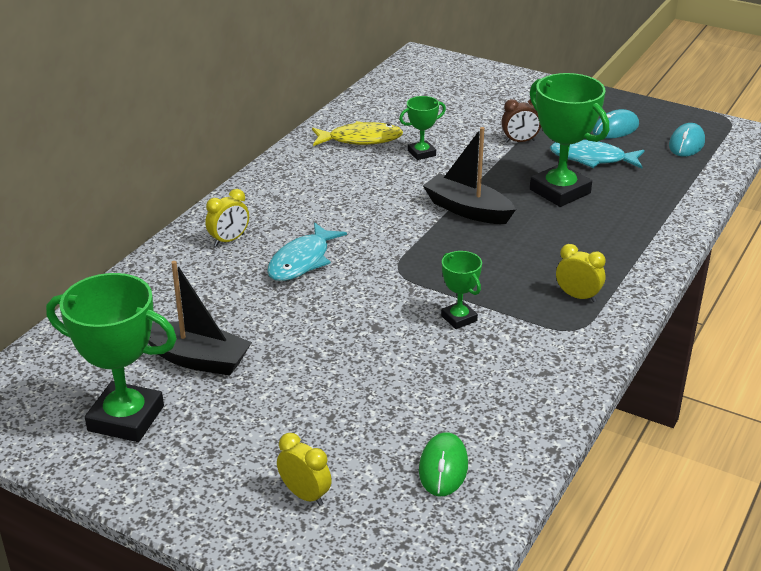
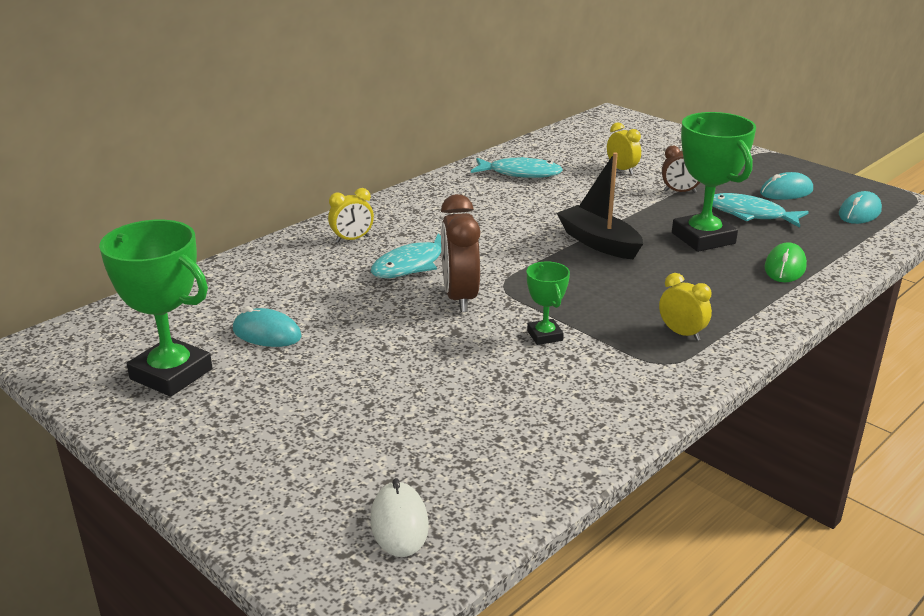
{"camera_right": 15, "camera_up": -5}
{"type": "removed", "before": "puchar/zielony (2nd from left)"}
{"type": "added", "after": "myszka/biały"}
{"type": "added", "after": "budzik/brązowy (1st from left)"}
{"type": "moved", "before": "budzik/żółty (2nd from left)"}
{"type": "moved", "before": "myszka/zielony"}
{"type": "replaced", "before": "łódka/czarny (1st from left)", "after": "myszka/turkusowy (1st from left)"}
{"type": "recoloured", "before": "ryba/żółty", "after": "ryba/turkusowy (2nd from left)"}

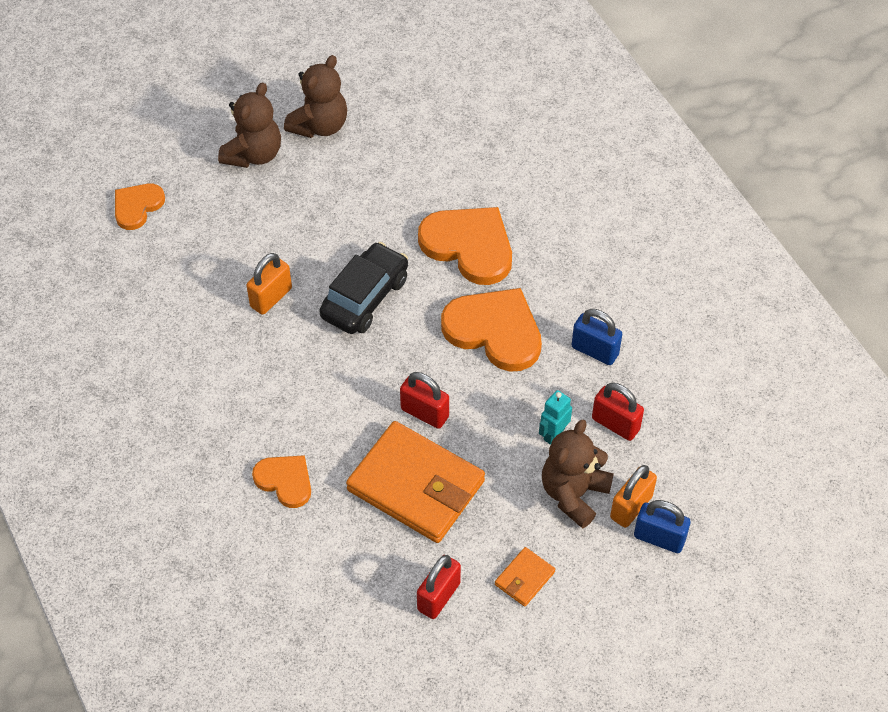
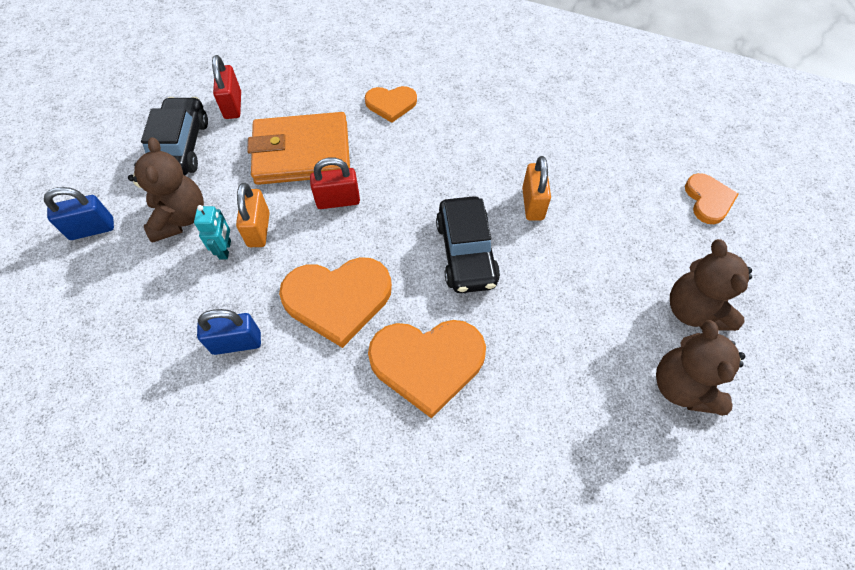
{"camera_right": 140, "camera_up": 5}
{"type": "removed", "before": "kłódka/czerwony (3rd from left)"}
{"type": "moved", "before": "kłódka/pomarańczowy (2nd from left in the first image)", "after": "kłódka/pomarańczowy (1st from left)"}
{"type": "replaced", "before": "portfel/pomarańczowy (2nd from left)", "after": "samochód/czarny (1st from left)"}

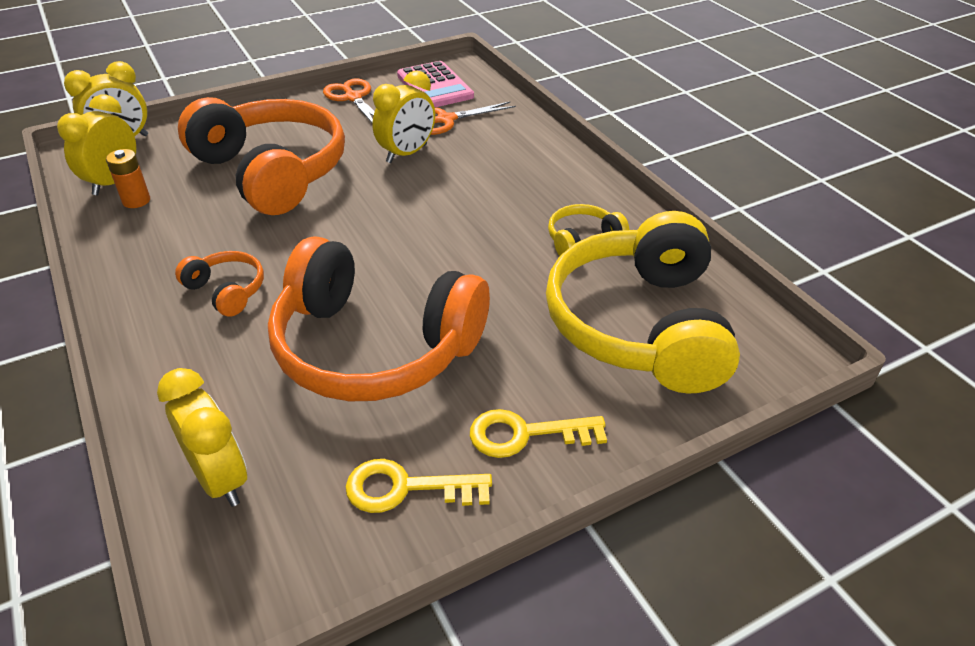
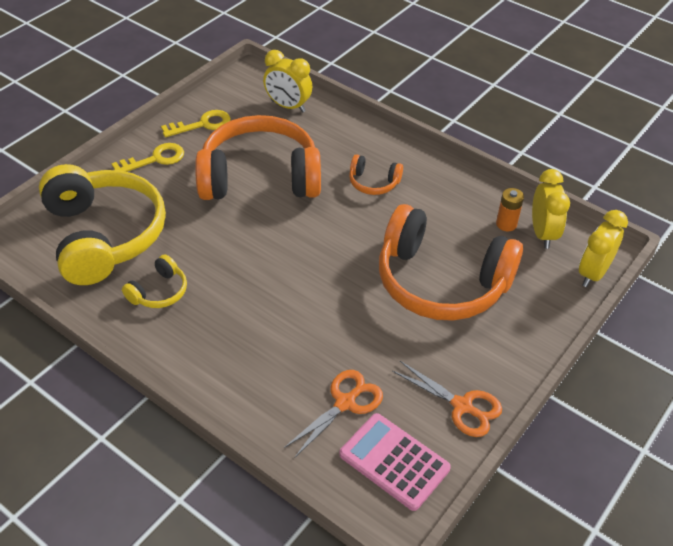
{"camera_right": 155, "camera_up": 5}
{"type": "removed", "before": "budzik/żółty (4th from left)"}

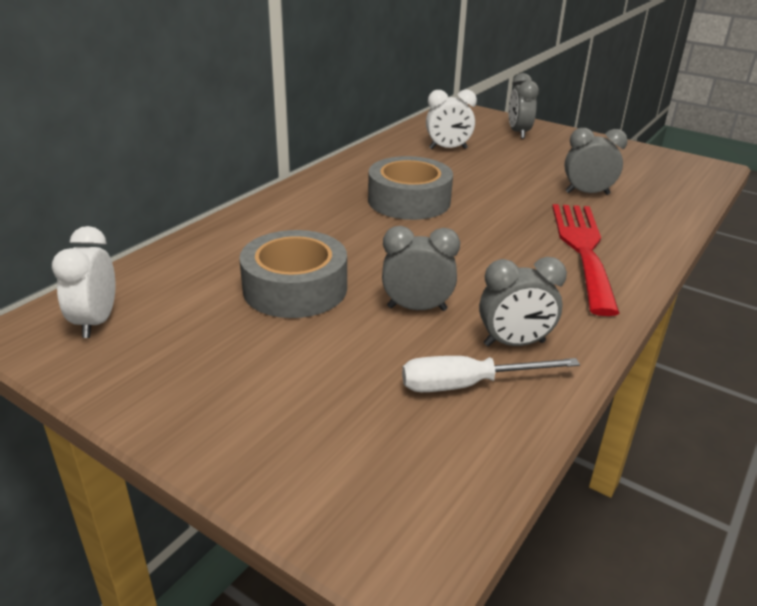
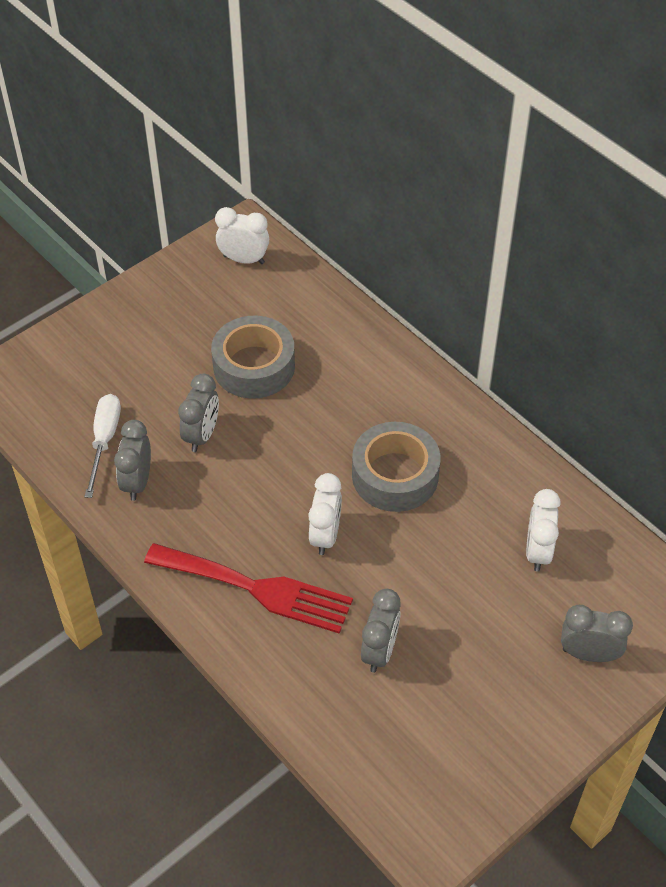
{"camera_right": 105, "camera_up": 20}
{"type": "added", "after": "budzik/biały (2nd from left)"}

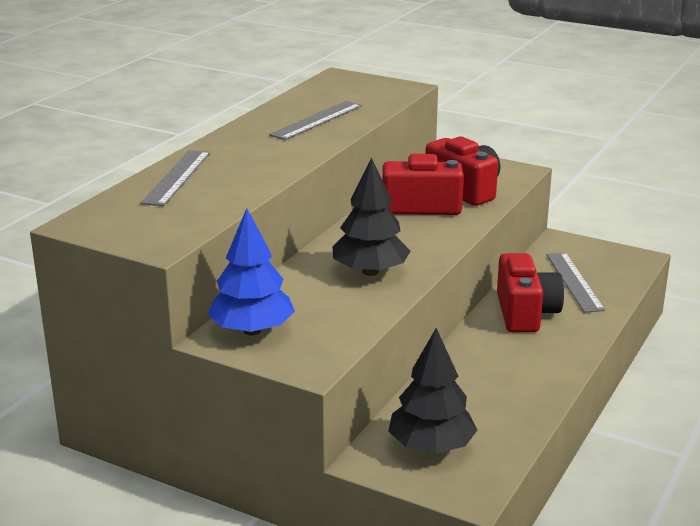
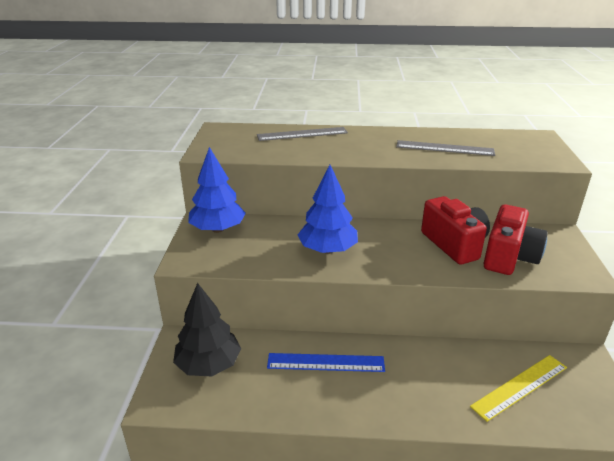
{"camera_right": 65, "camera_up": 5}
{"type": "removed", "before": "aparat fotograficzny/czerwony (3rd from left)"}
{"type": "added", "after": "linijka/niebieski"}
{"type": "recoloured", "before": "drzewko/czarny (1st from left)", "after": "drzewko/niebieski (2nd from left)"}
{"type": "recoloured", "before": "linijka/szary (3rd from left)", "after": "linijka/żółty"}

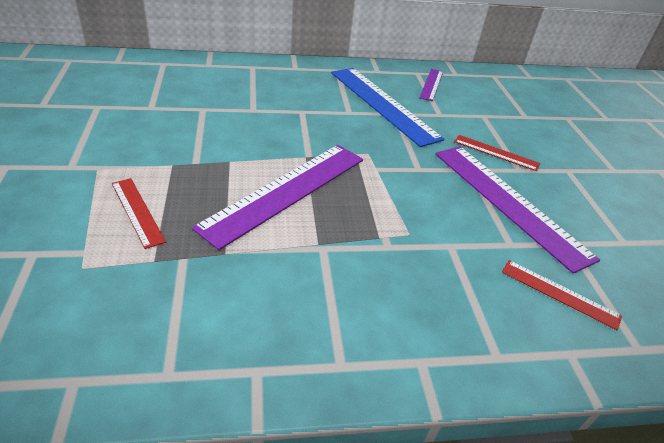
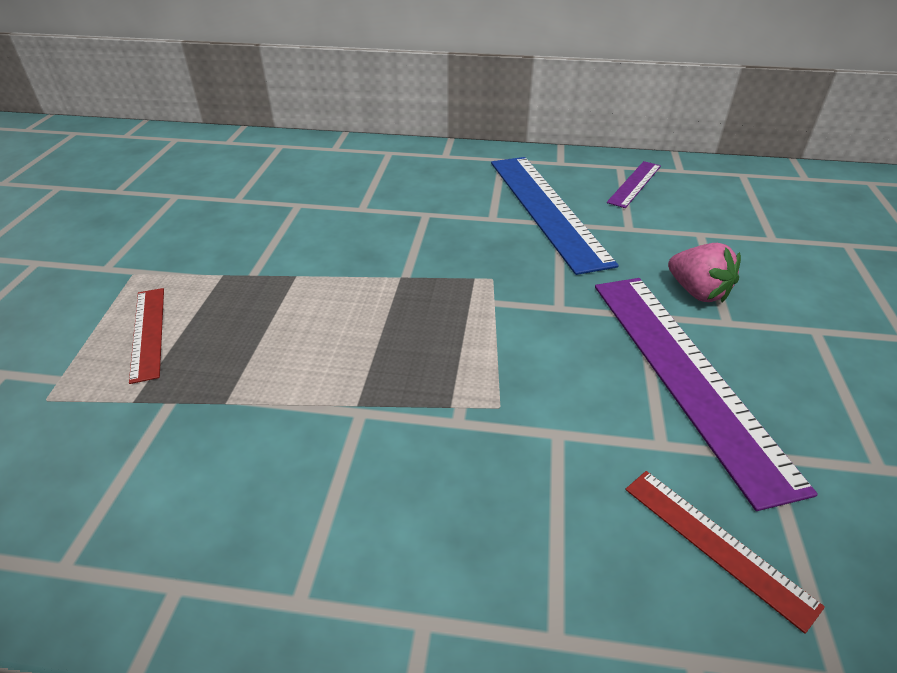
{"camera_right": 20, "camera_up": 0}
{"type": "removed", "before": "linijka/fioletowy (1st from left)"}
{"type": "replaced", "before": "linijka/czerwony (2nd from left)", "after": "truskawka/różowy"}

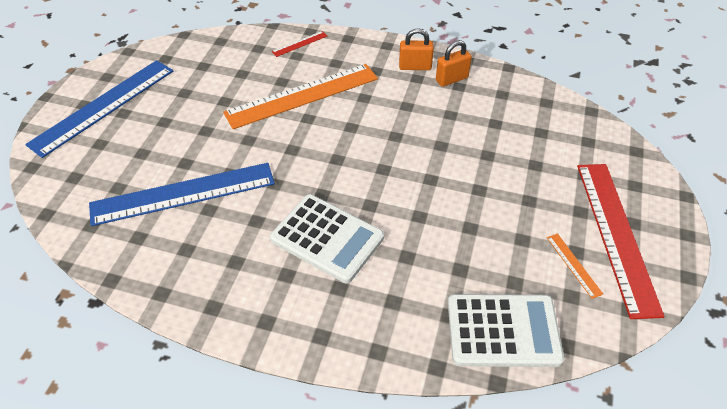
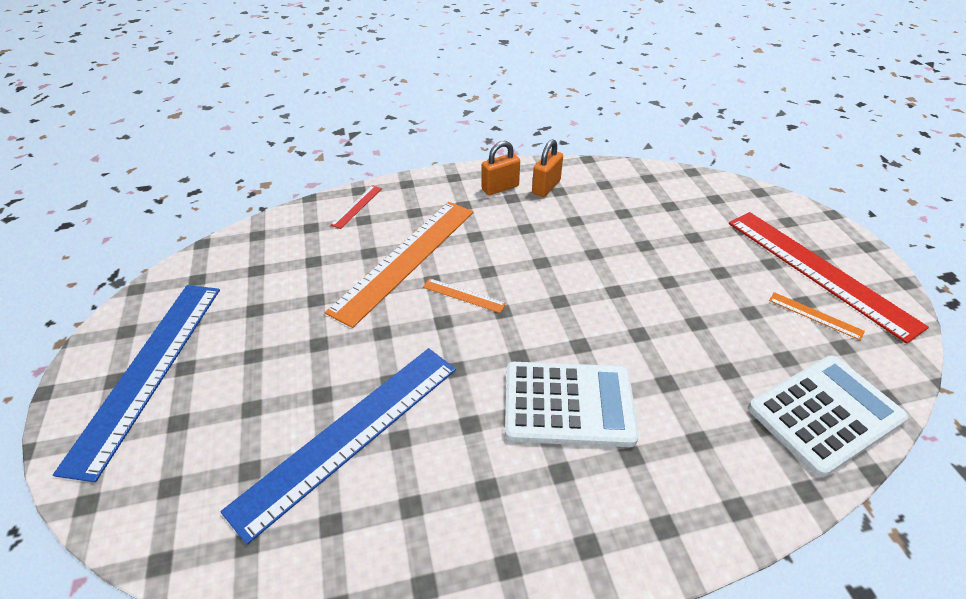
{"camera_right": -30, "camera_up": -5}
{"type": "added", "after": "linijka/pomarańczowy (2nd from left)"}

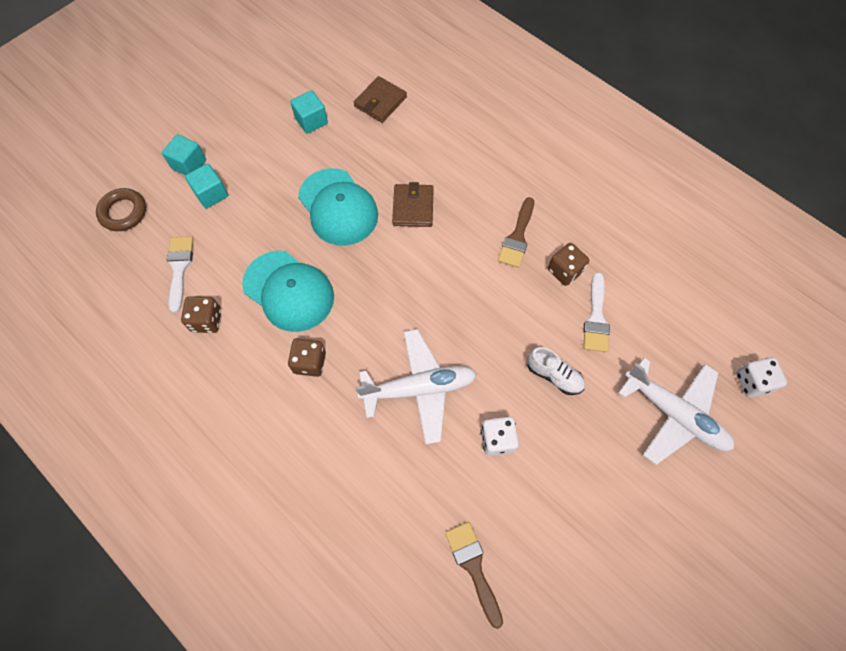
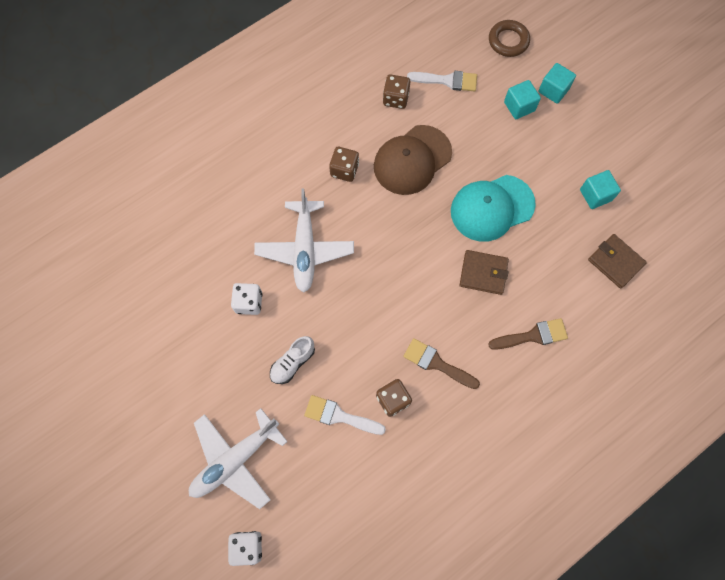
{"camera_right": 100, "camera_up": 5}
{"type": "moved", "before": "pędzel/brązowy (1st from left in the first image)", "after": "pędzel/brązowy (2nd from left)"}
{"type": "recoloured", "before": "czapka/turkusowy (1st from left)", "after": "czapka/brązowy"}

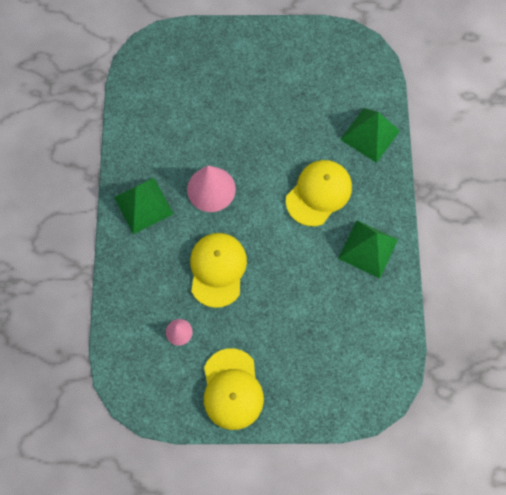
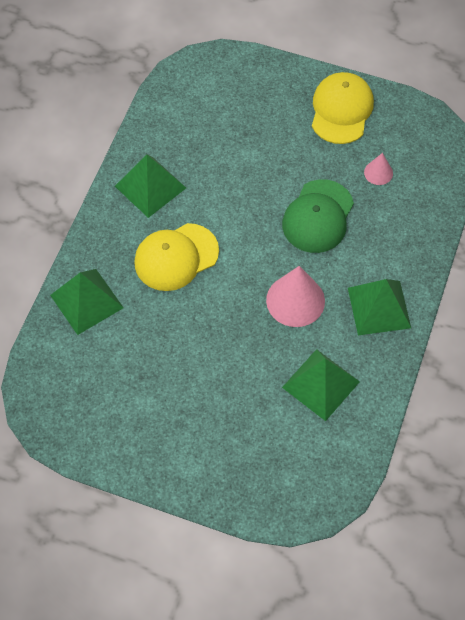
{"camera_right": -160, "camera_up": -10}
{"type": "added", "after": "piramida/zielony (3rd from left)"}
{"type": "recoloured", "before": "czapka/żółty (1st from left)", "after": "czapka/zielony"}

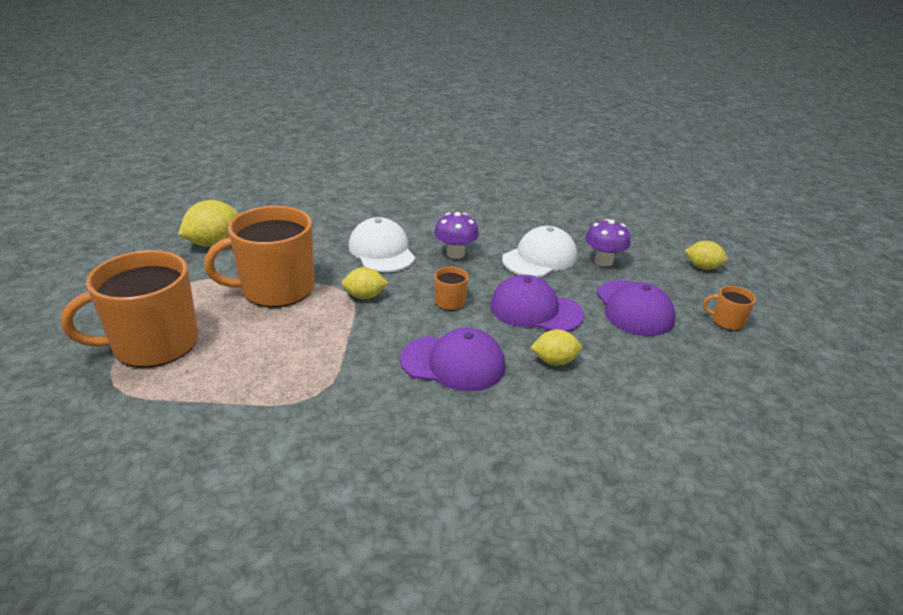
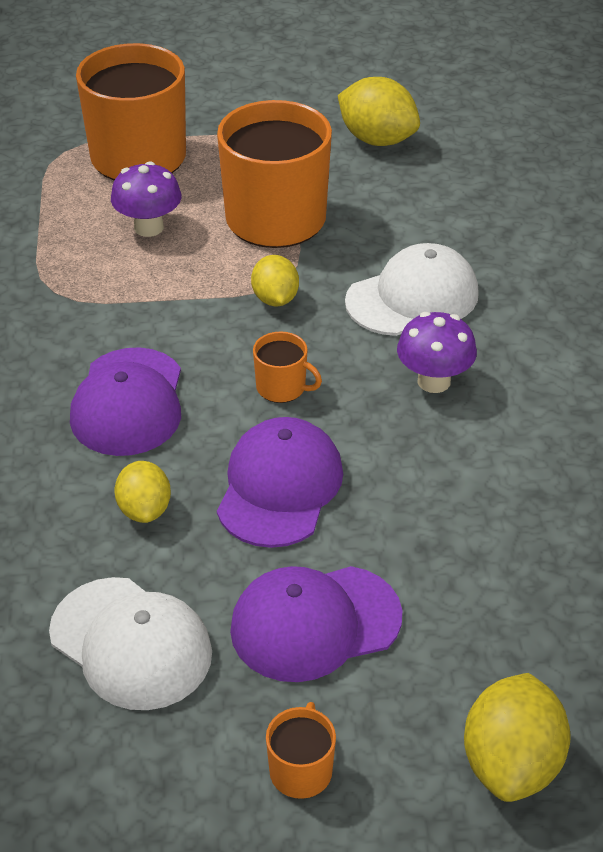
{"camera_right": 85, "camera_up": 10}
{"type": "moved", "before": "czapka/biały (2nd from left in the first image)", "after": "czapka/biały (1st from left)"}
{"type": "moved", "before": "grzyb/fioletowy (2nd from left in the first image)", "after": "grzyb/fioletowy (1st from left)"}
{"type": "resized", "before": "cytryna/żółty (4th from left)", "scale": 1.59}

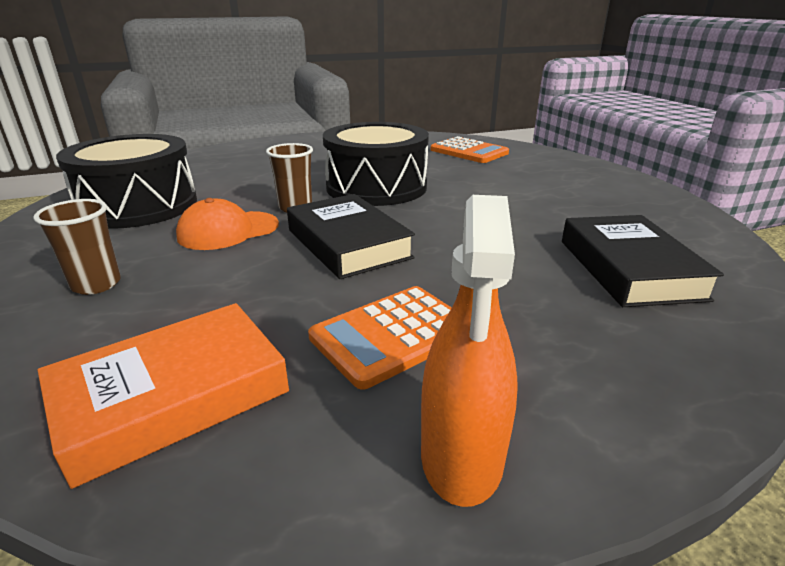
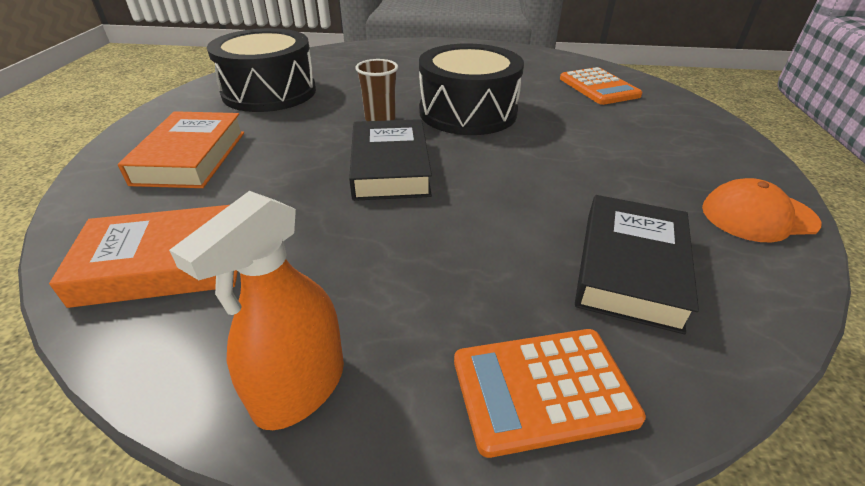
{"camera_right": 25, "camera_up": 10}
{"type": "moved", "before": "czapka/pomarańczowy"}
{"type": "moved", "before": "kalkulator/pomarańczowy (1st from left)"}
{"type": "replaced", "before": "szklanka/brązowy (1st from left)", "after": "książka/pomarańczowy (2nd from left)"}

